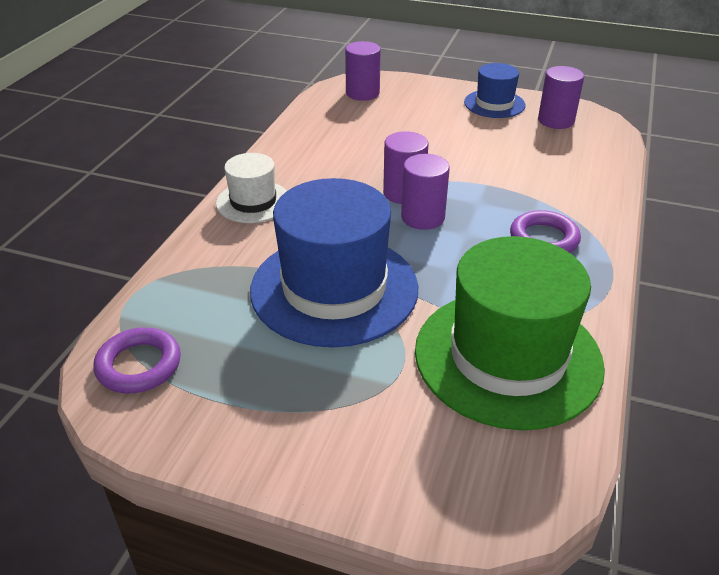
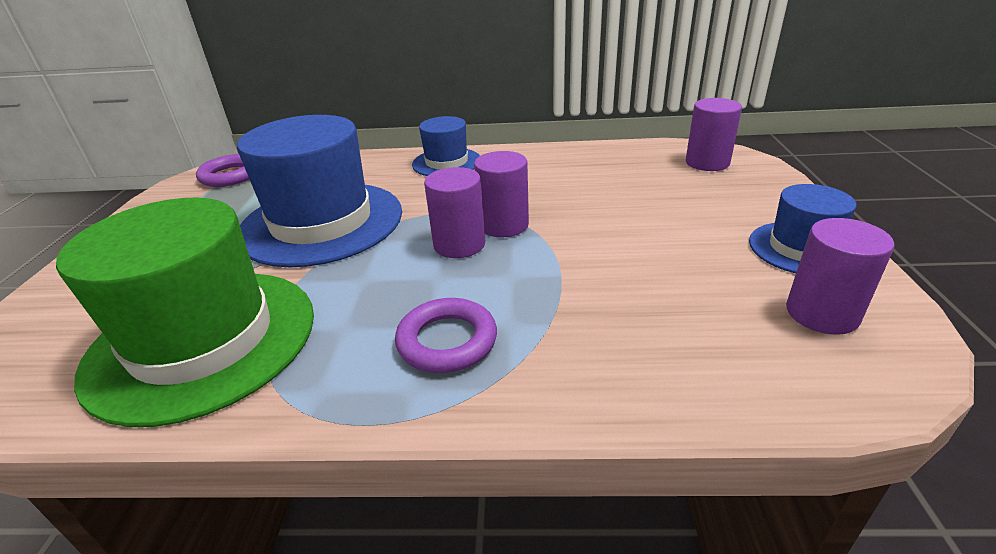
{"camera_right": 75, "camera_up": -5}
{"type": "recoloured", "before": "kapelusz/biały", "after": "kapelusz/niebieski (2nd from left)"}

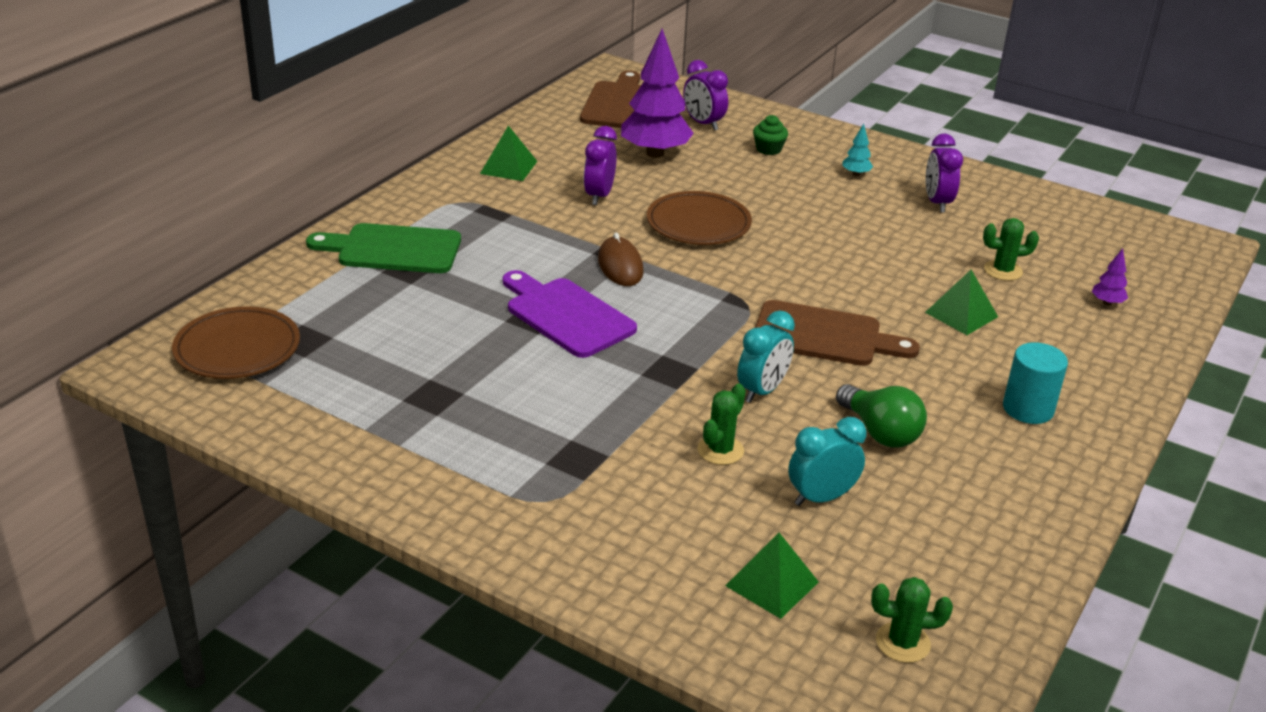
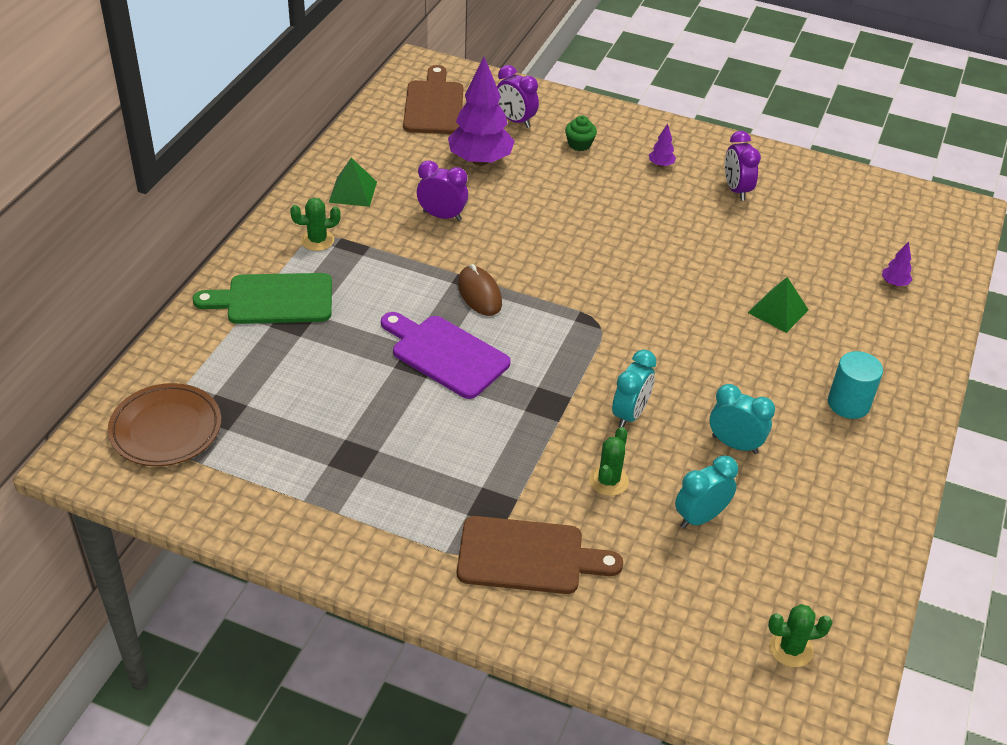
{"camera_right": -10, "camera_up": 10}
{"type": "removed", "before": "talerz/brązowy (2nd from left)"}
{"type": "removed", "before": "piramida/zielony (2nd from left)"}
{"type": "moved", "before": "deska do krojenia/brązowy (2nd from left)"}
{"type": "moved", "before": "kaktus/zielony (3rd from left in the first image)", "after": "kaktus/zielony (1st from left)"}
{"type": "replaced", "before": "żarówka/zielony", "after": "budzik/turkusowy (3rd from left)"}
{"type": "recoloured", "before": "drzewko/turkusowy", "after": "drzewko/fioletowy (2nd from left)"}
{"type": "turned", "before": "budzik/fioletowy (1st from left)", "turn": 105}

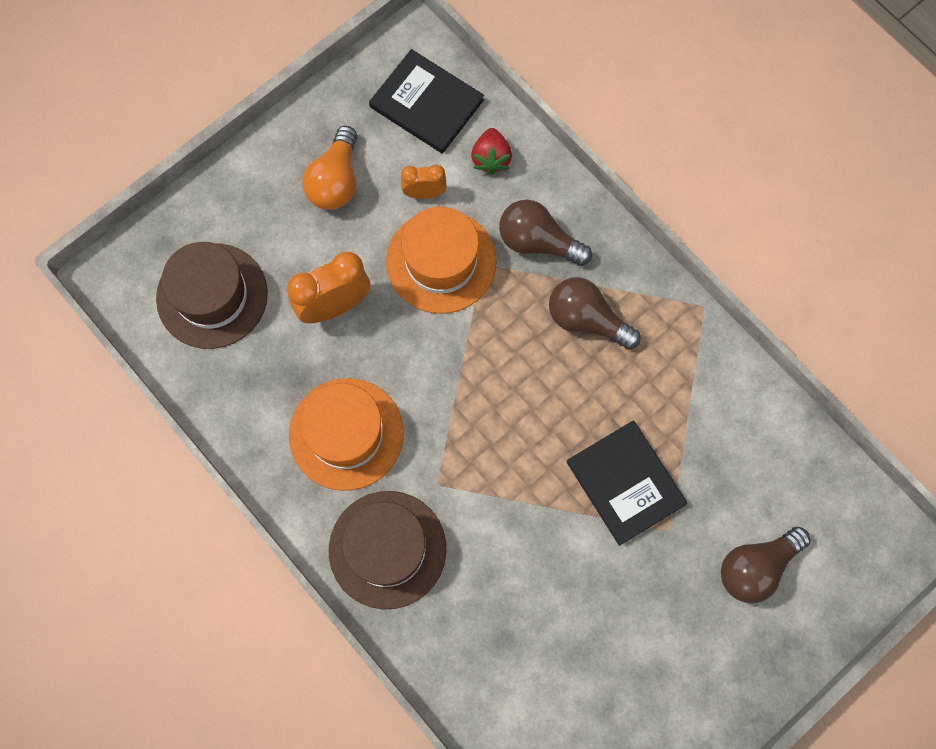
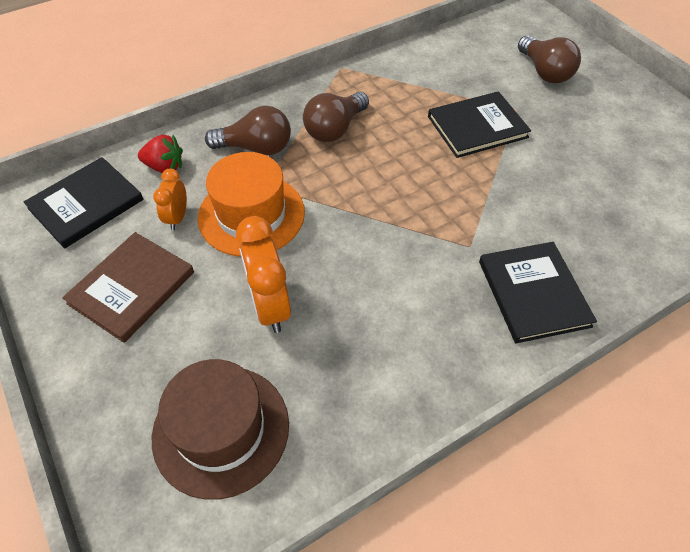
{"camera_right": -80, "camera_up": -20}
{"type": "removed", "before": "kapelusz/pomarańczowy (1st from left)"}
{"type": "replaced", "before": "żarówka/pomarańczowy", "after": "książka/brązowy"}
{"type": "replaced", "before": "kapelusz/brązowy (2nd from left)", "after": "książka/czarny (3rd from left)"}
{"type": "turned", "before": "żarówka/brązowy (1st from left)", "turn": -120}

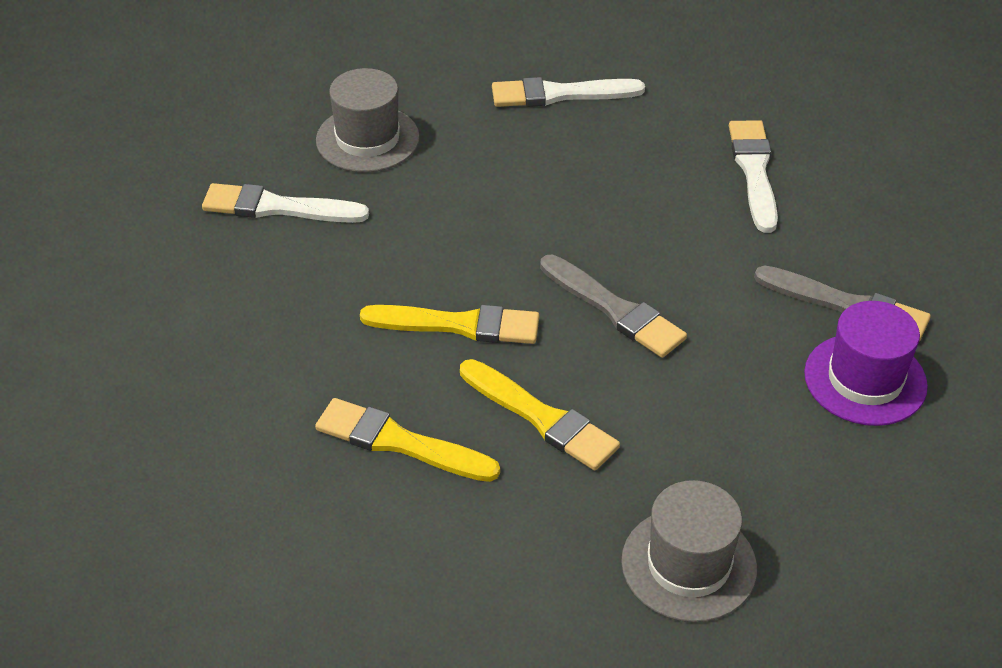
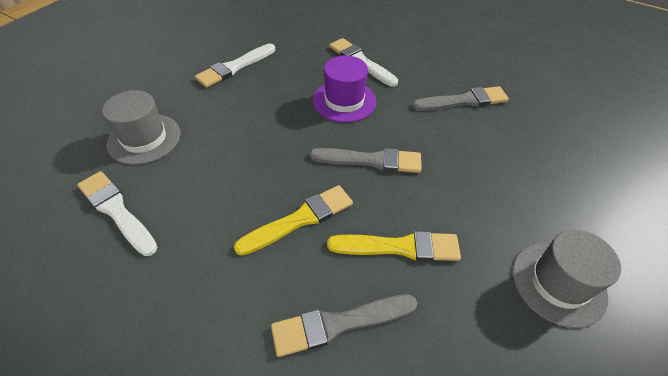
{"camera_right": -40, "camera_up": 5}
{"type": "moved", "before": "kapelusz/fioletowy"}
{"type": "recoloured", "before": "pędzel/żółty (1st from left)", "after": "pędzel/szary (1st from left)"}
{"type": "turned", "before": "pędzel/biały (1st from left)", "turn": 75}

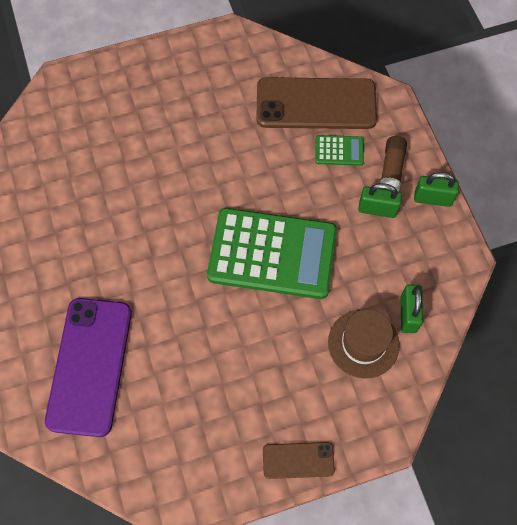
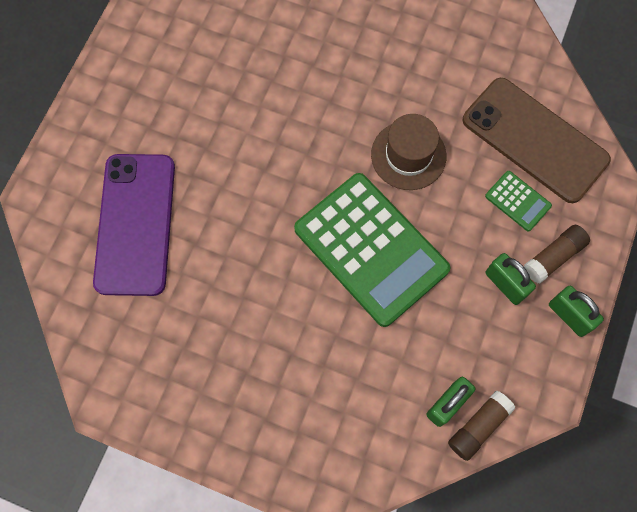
{"camera_right": 40, "camera_up": 5}
{"type": "removed", "before": "telefon/brązowy (1st from left)"}
{"type": "added", "after": "klej w sztyfcie/brązowy (1st from left)"}
{"type": "moved", "before": "kapelusz/brązowy"}
{"type": "turned", "before": "telefon/fioletowy", "turn": -45}

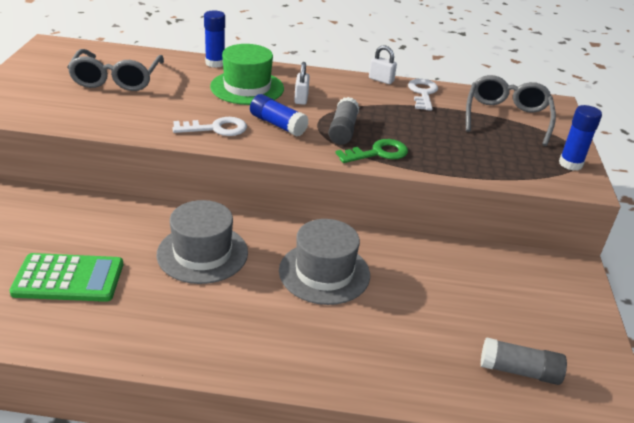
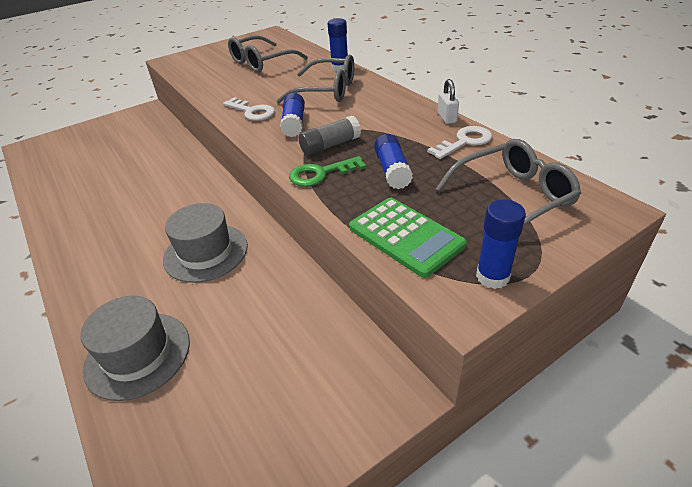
{"camera_right": 55, "camera_up": 5}
{"type": "removed", "before": "kłódka/biały (1st from left)"}
{"type": "removed", "before": "klej w sztyfcie/szary (2nd from left)"}
{"type": "added", "after": "klej w sztyfcie/niebieski (3rd from left)"}
{"type": "moved", "before": "kalkulator/zielony"}
{"type": "moved", "before": "kapelusz/szary (1st from left)"}
{"type": "replaced", "before": "kapelusz/zielony", "after": "okulary/szary (2nd from left)"}
{"type": "turned", "before": "klucz/zielony", "turn": 135}

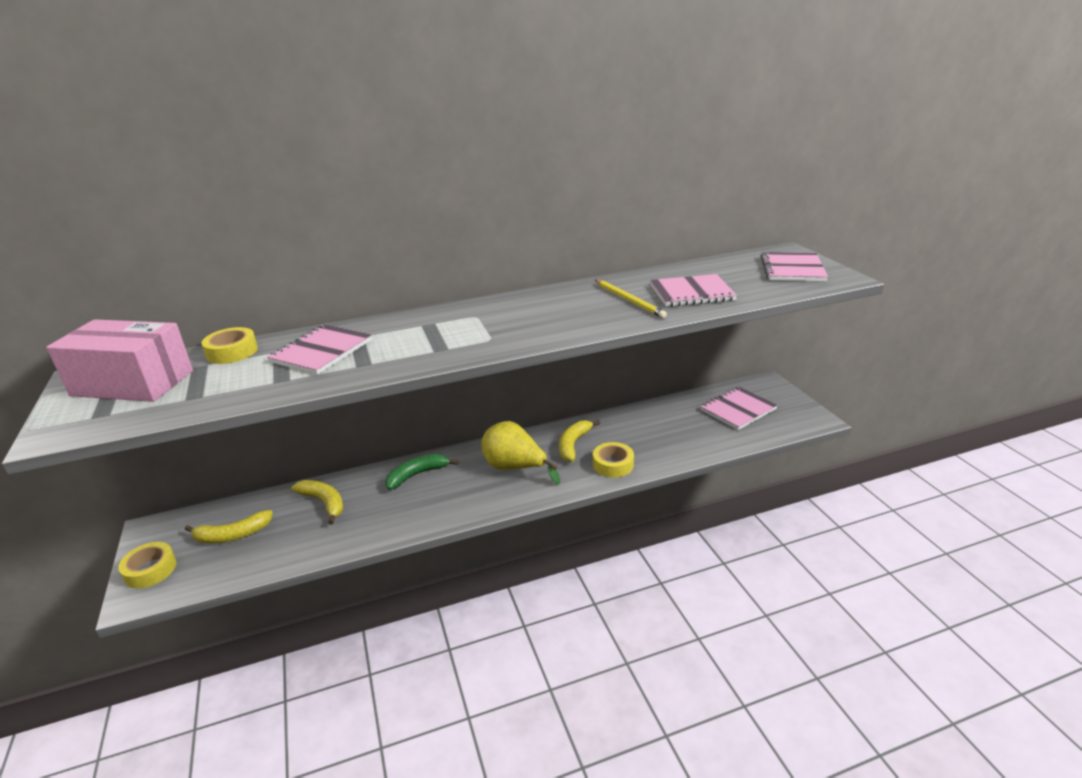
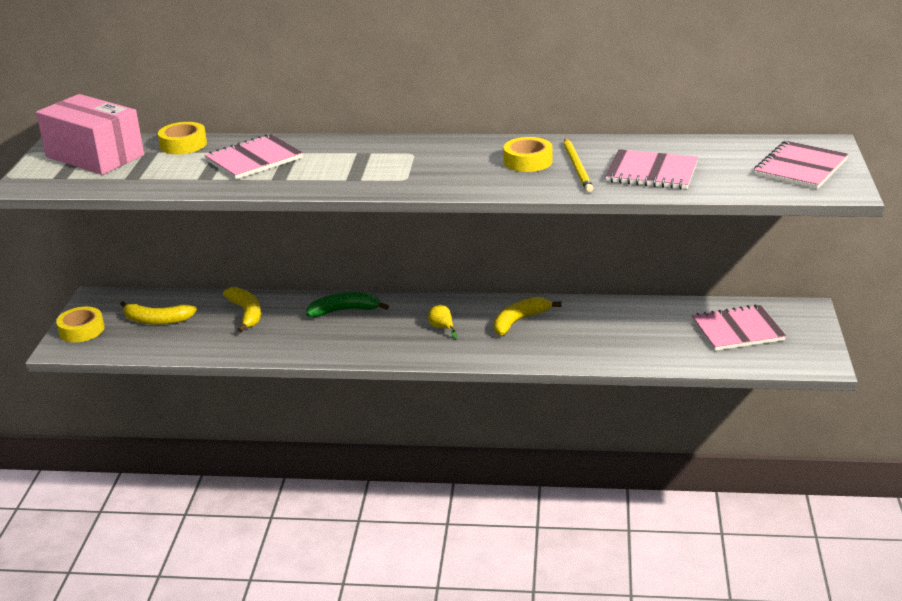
{"camera_right": 25, "camera_up": 0}
{"type": "moved", "before": "taśma klejąca/żółty (3rd from left)"}
{"type": "resized", "before": "gruszka/żółty", "scale": 0.44}

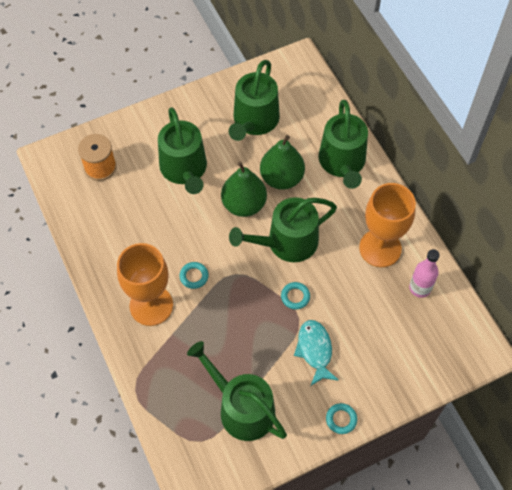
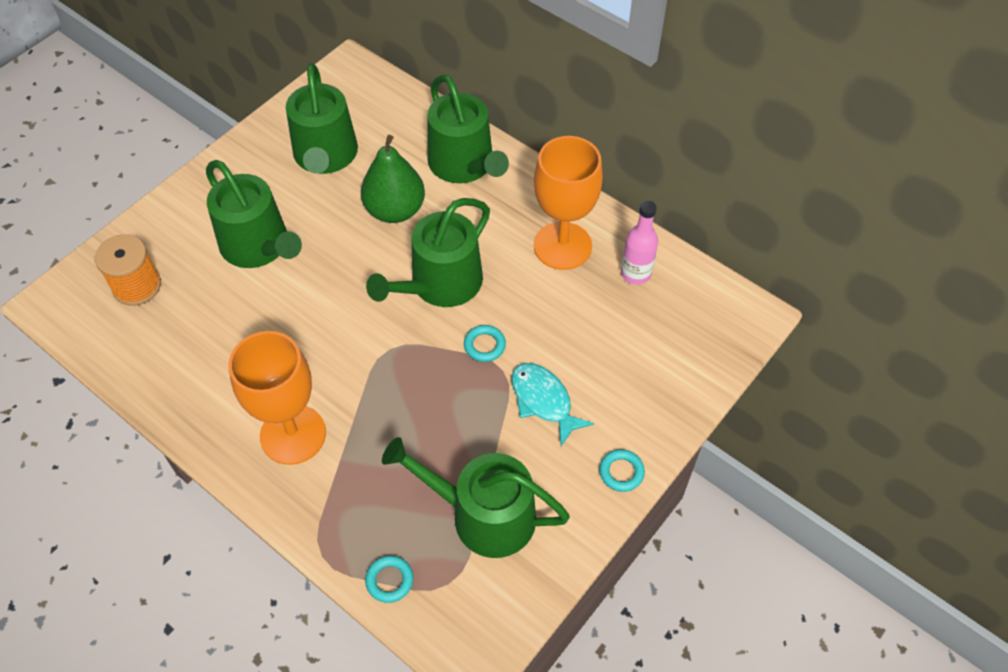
{"camera_right": -25, "camera_up": -5}
{"type": "removed", "before": "gruszka/zielony (1st from left)"}
{"type": "moved", "before": "pierścień/turkusowy (1st from left)"}

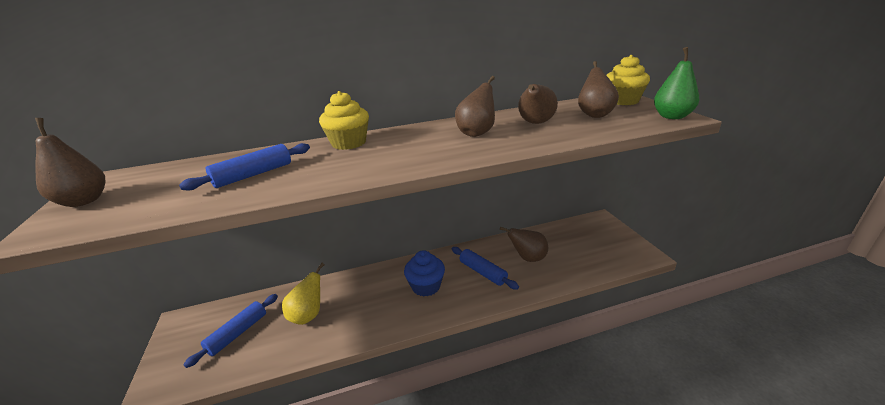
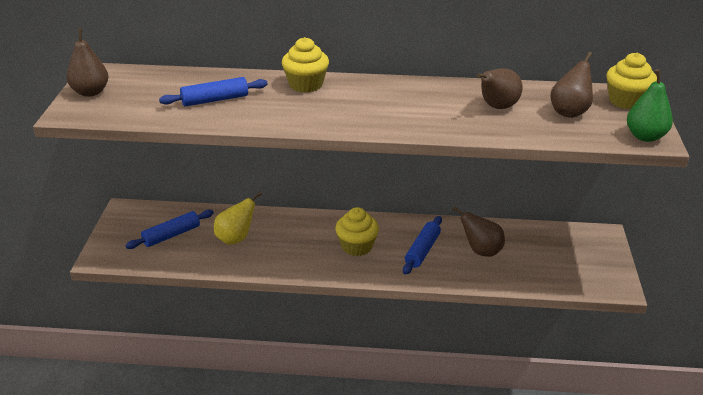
{"camera_right": 20, "camera_up": 5}
{"type": "removed", "before": "gruszka/brązowy (2nd from left)"}
{"type": "recoloured", "before": "muffinka/niebieski", "after": "muffinka/żółty (2nd from left)"}
{"type": "turned", "before": "wałek do ciasta/niebieski (3rd from left)", "turn": 45}

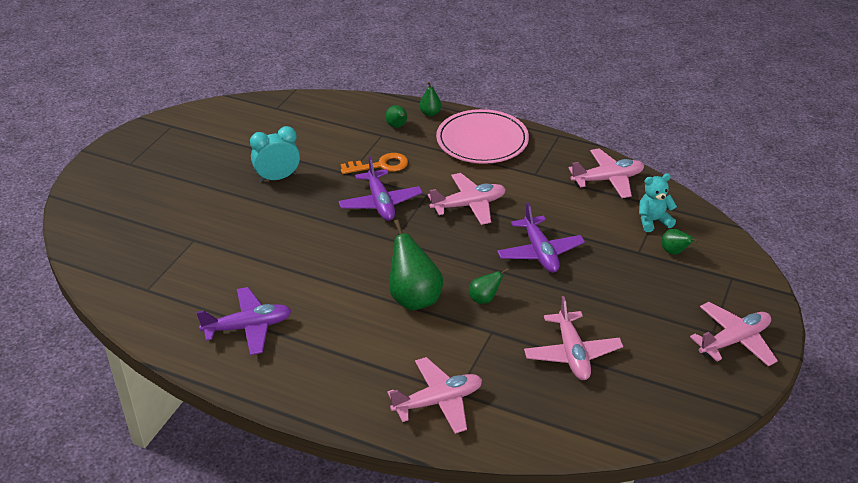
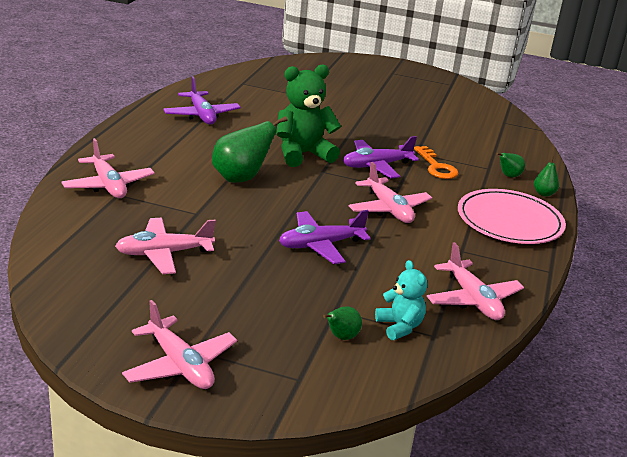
{"camera_right": 80, "camera_up": -10}
{"type": "removed", "before": "budzik/turkusowy"}
{"type": "removed", "before": "gruszka/zielony (4th from left)"}
{"type": "added", "after": "miś/zielony"}

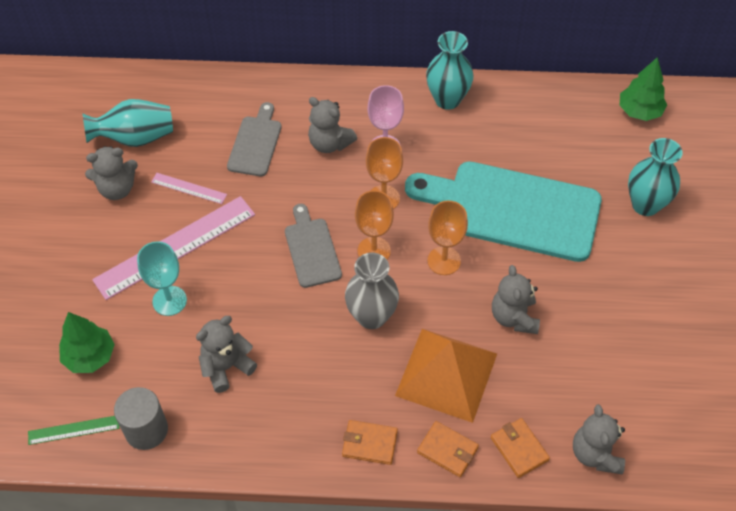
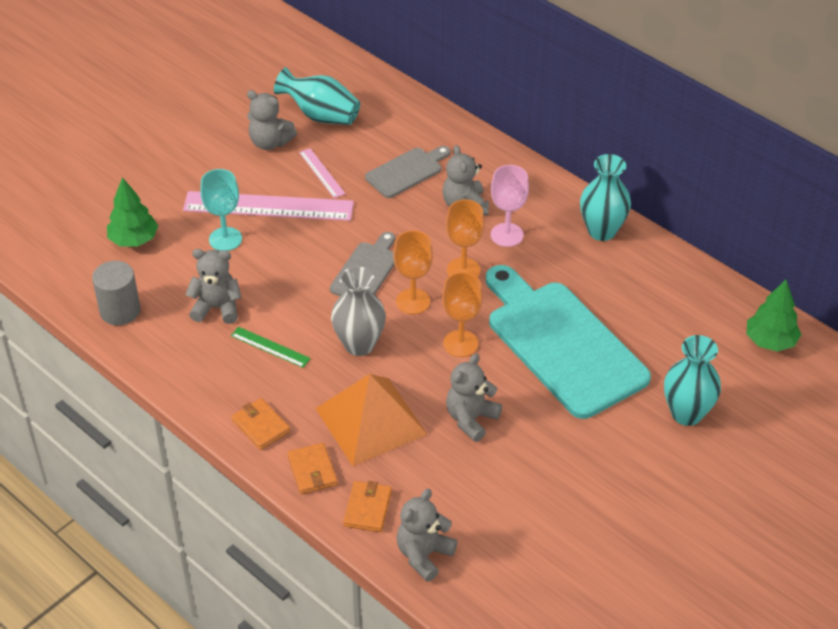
{"camera_right": 40, "camera_up": -10}
{"type": "moved", "before": "linijka/zielony"}

